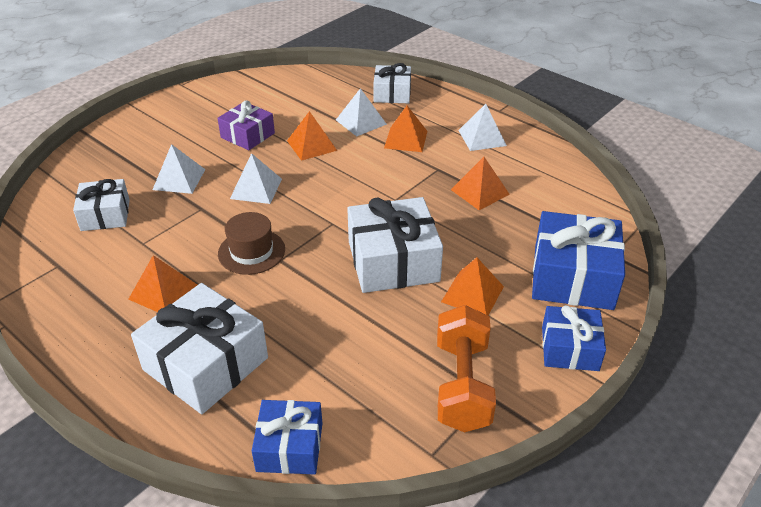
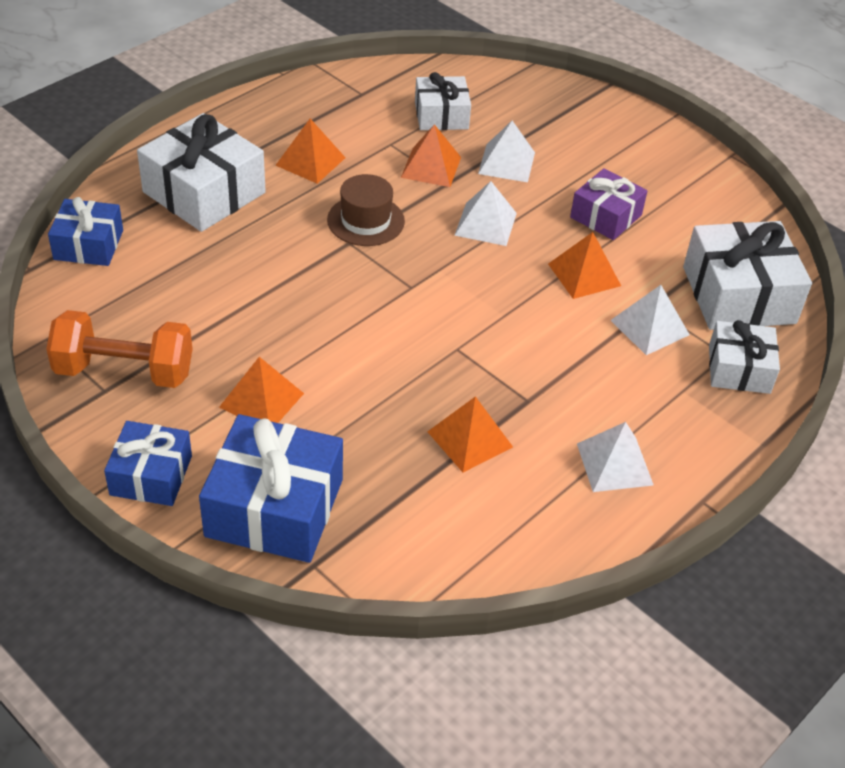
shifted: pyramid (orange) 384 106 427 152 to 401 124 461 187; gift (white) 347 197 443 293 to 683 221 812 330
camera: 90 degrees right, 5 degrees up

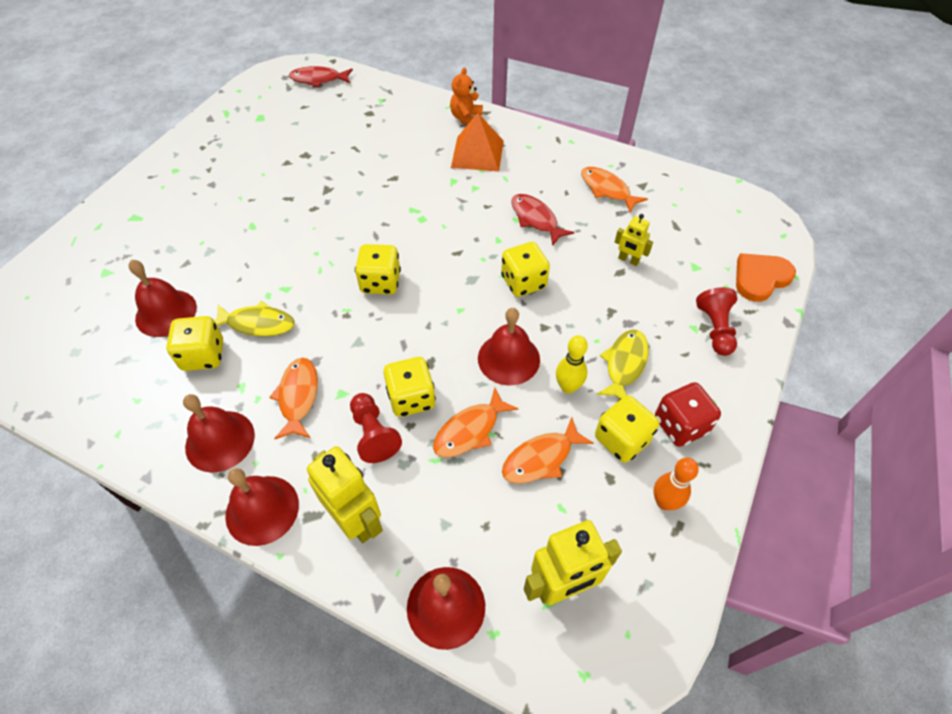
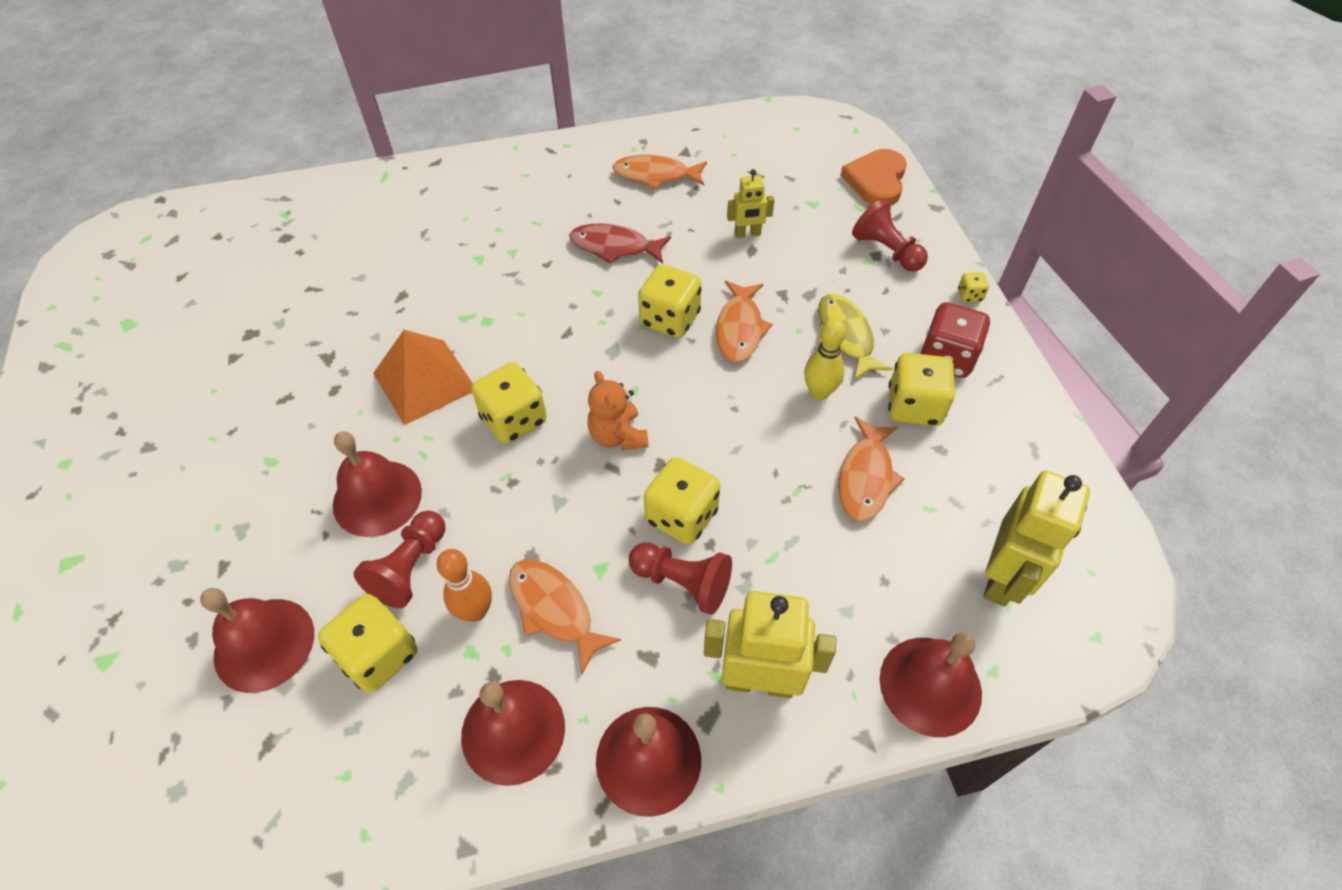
gone: fish (red) 289 66 353 87
new: dice (yellow) 958 272 989 302
shifted: bell (red) 478 308 540 385 to 333 431 422 537; pyramid (orange) 451 113 504 172 to 373 330 473 425; bowling pin (orange) 654 458 699 510 to 437 549 492 622; teddy bear (orange) 450 67 483 125 to 587 371 649 450; fish (orange) 433 387 518 458 to 716 281 773 362
swapped: fish (yellow) 214 301 294 336 to pawn (red) 353 511 445 608
camera: 40 degrees left, 0 degrees up

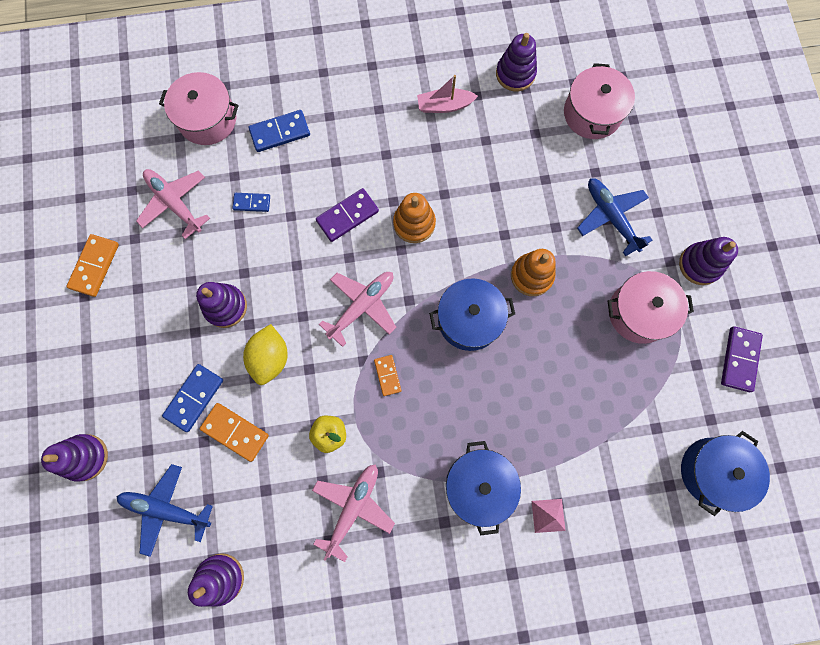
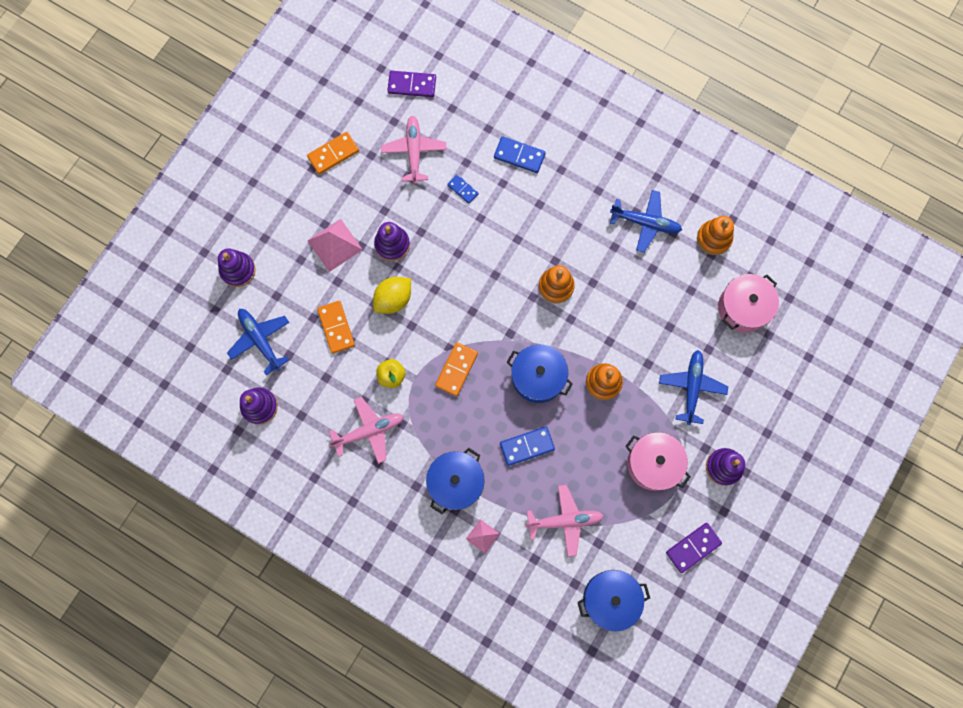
gone: pot (pink) 159 72 238 145
new: pyramid (pink) 307 219 363 272
shifted: domino (purple) 316 188 379 242 to 387 71 436 97; domino (blue) 162 364 223 432 to 500 426 555 466; plane (pink) 319 272 396 347 to 525 485 604 557
swapped: boat (pink) 417 75 478 113 to plane (blue) 610 190 682 253
repainted: stacking toy (purple) 496 33 537 91 to stacking toy (orange) 697 216 734 255
scaled: domino (orange) 374 355 401 396 = 435 342 478 396 x1.61
camera: 40 degrees right, 0 degrees up

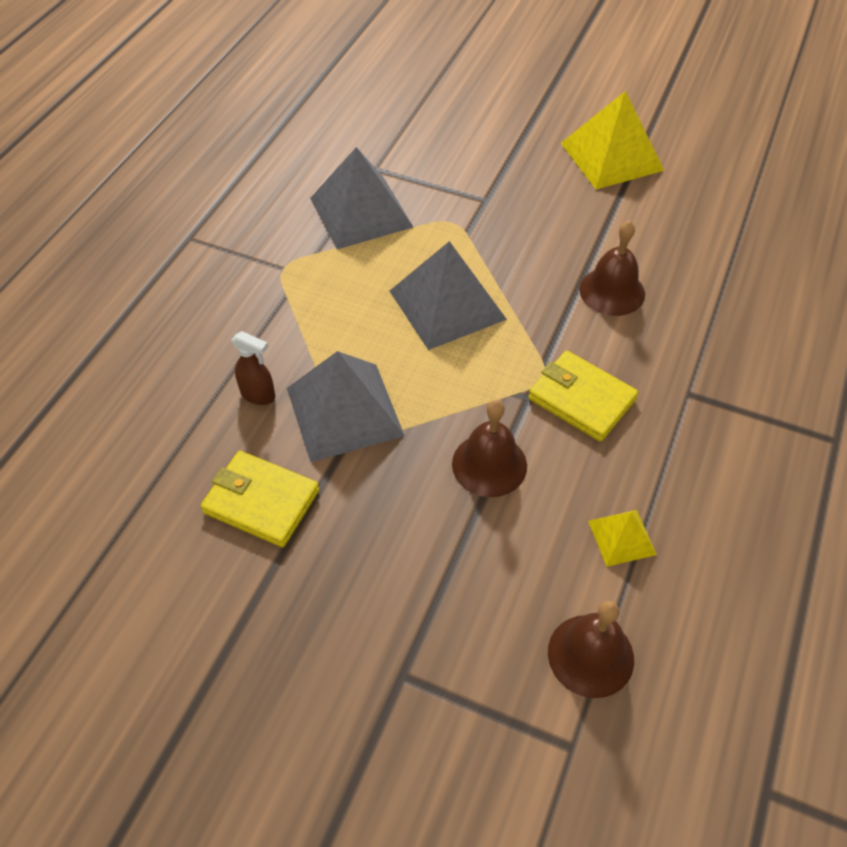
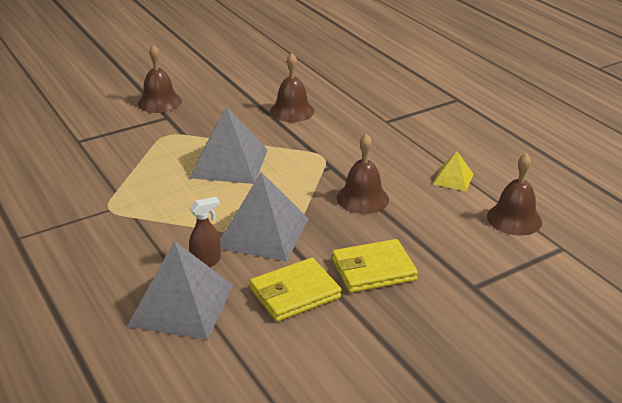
gone: pyramid (yellow) 561 91 664 189
new: bell (brown) 138 45 182 113
shifted: pyramid (grey) 310 147 413 249 to 127 241 233 340; wallet (yellow) 528 351 638 442 to 332 239 418 293
camera: 55 degrees left, 20 degrees down

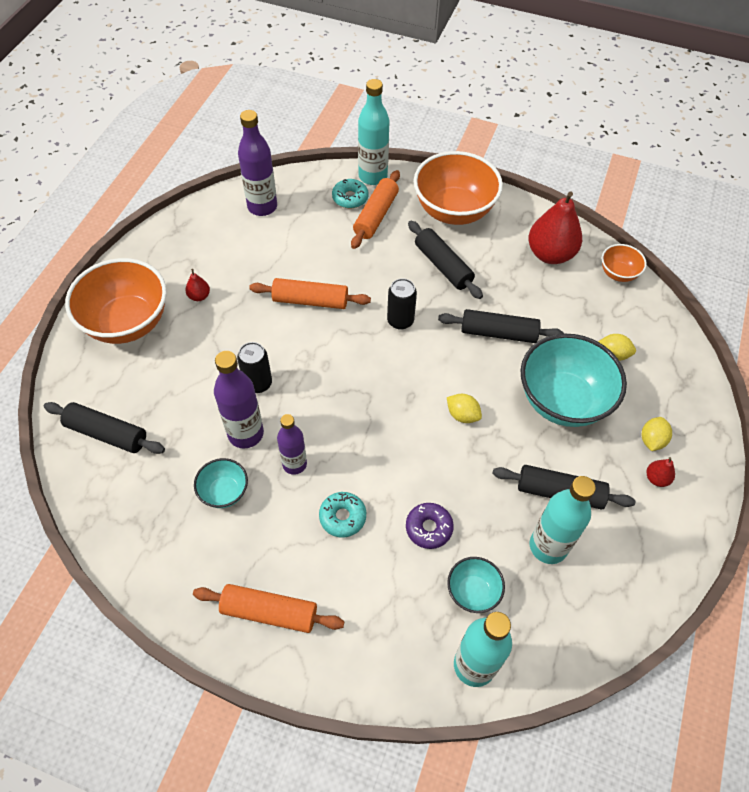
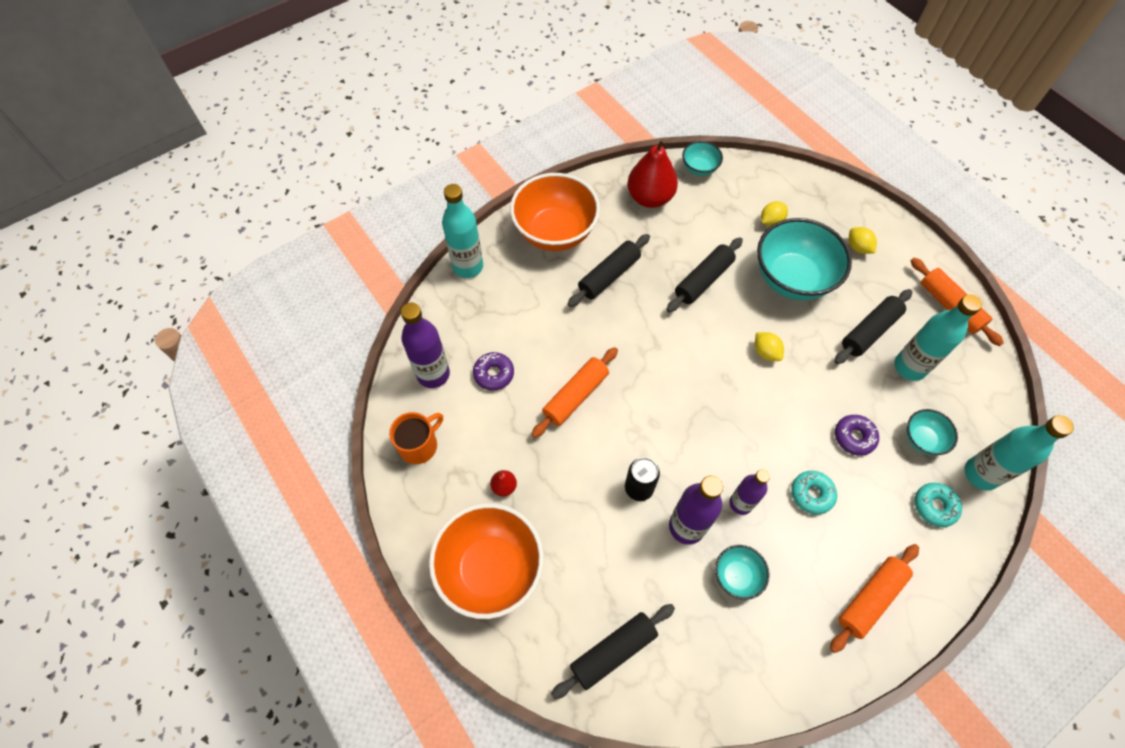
gone: can (black) 387 279 417 330; pear (red) 647 457 675 487
new: mug (orange) 389 412 443 464; donut (purple) 473 352 514 390
shifted: rolling pin (orange) 351 170 400 249 to 911 258 1004 346; donut (turquoise) 332 179 368 208 to 915 483 962 527
repainted: bowl (orange) 602 244 647 282 to bowl (turquoise) 682 141 723 176
rotated: rolling pin (black) 408 221 483 299 = 568 234 650 307 45 degrees counterclockwise; lemon (yellow) 447 394 482 423 = 755 332 784 361 75 degrees clockwise
camera: 55 degrees left, 5 degrees up

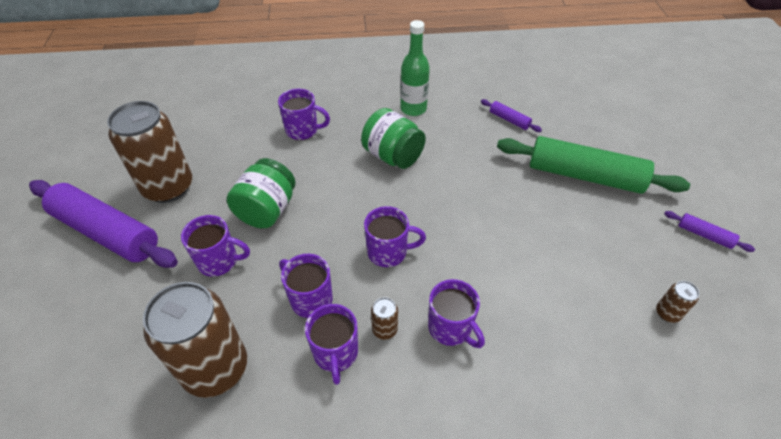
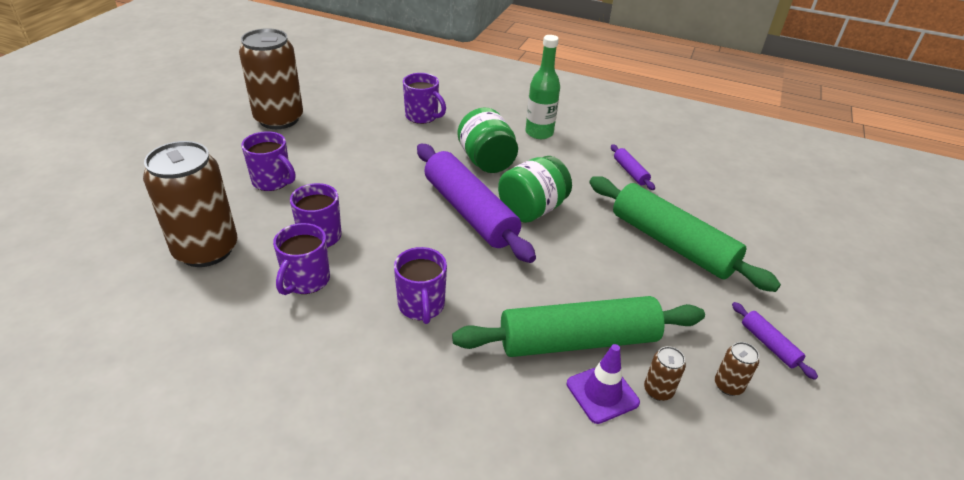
gone: mug (purple) 364 206 426 267
new: rolling pin (green) 452 296 705 357; traffic cone (purple) 567 344 640 424
shifted: rolling pin (purple) 29 180 178 268 to 417 144 536 263; jar (green) 226 158 296 228 to 498 156 572 223; can (brown) 371 297 398 340 to 715 342 759 396
camera: 25 degrees right, 10 degrees down

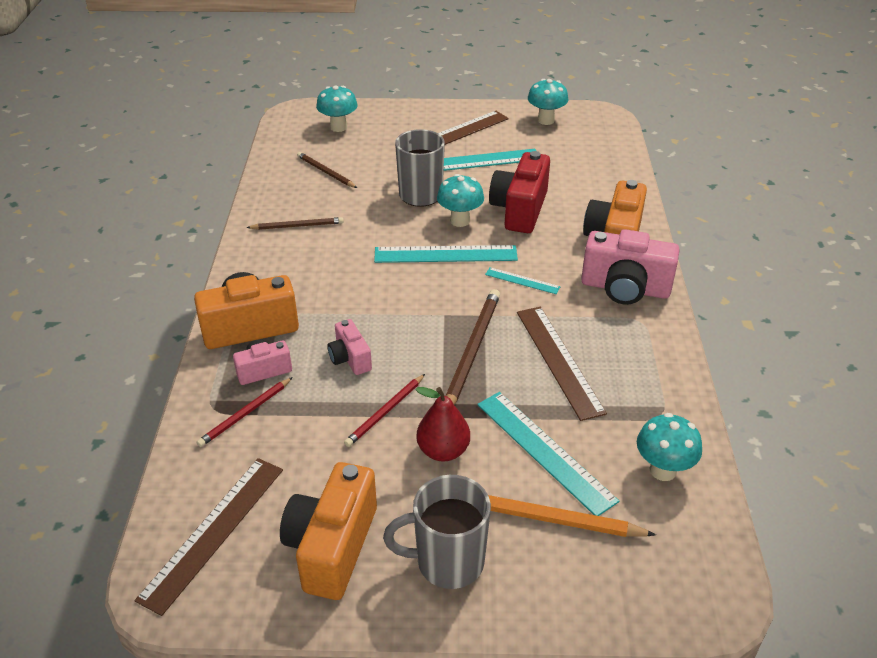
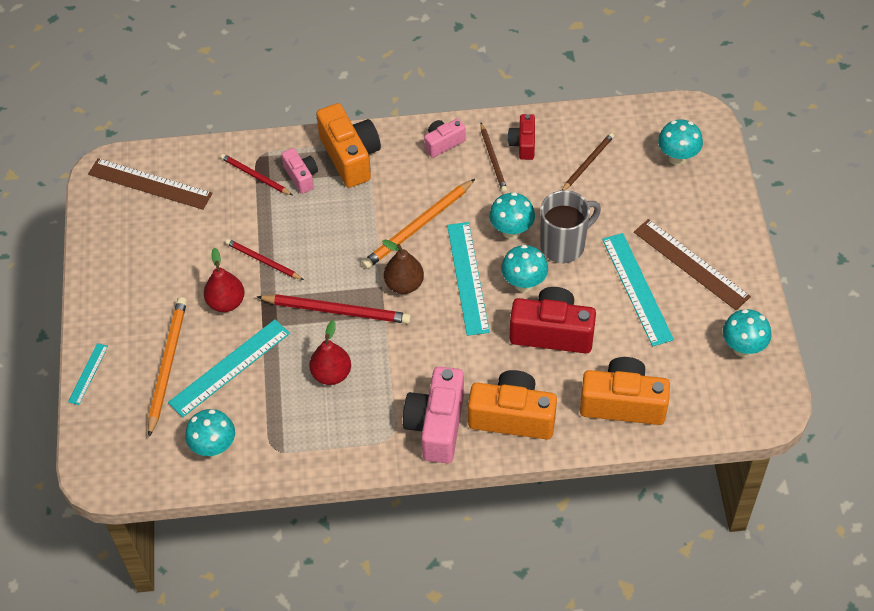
gone: mug (grey) 383 475 491 589
new: pencil (orange) 362 179 475 269; pear (brown) 382 240 424 294; mushroom (turquoise) 489 192 535 239; camera (red) 508 114 535 160
shifted: ruler (turquoise) 485 267 561 294 to 68 343 108 405; camera (pink) 327 319 372 375 to 424 119 466 158; camera (orange) 280 462 377 600 to 580 357 670 425
swapped: ruler (brown) 517 307 607 421 to pear (red) 309 320 351 385
repainted: pencil (brown) 446 289 500 405 to pencil (red) 257 294 411 324
camera: 85 degrees right, 15 degrees up

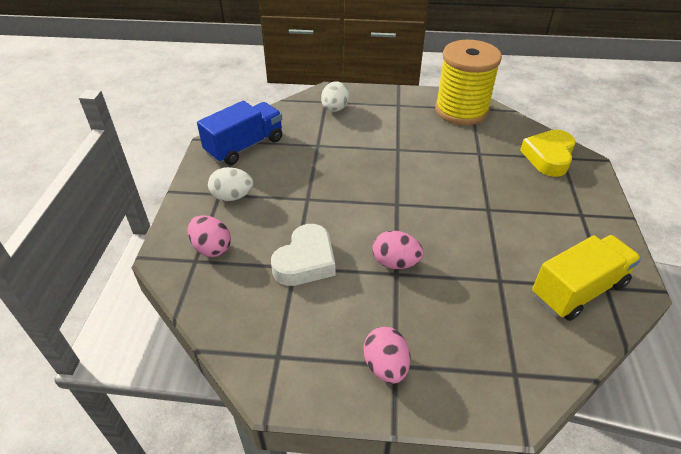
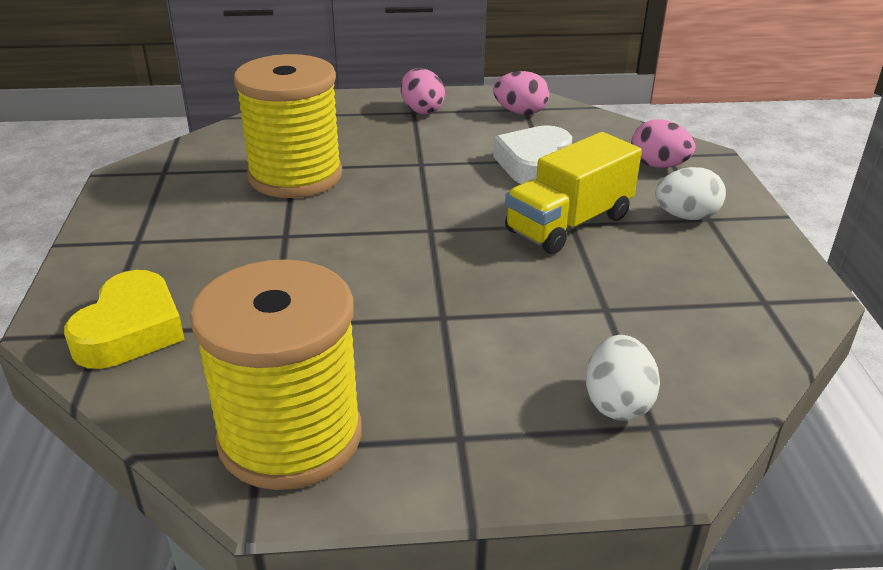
gone: truck (blue) 197 101 282 165
new: spool (yellow) 234 54 342 198
shifted: egg (pink) 372 230 424 269 to 493 71 550 115; truck (yellow) 532 235 642 321 to 505 132 642 254
camera: 170 degrees right, 10 degrees down

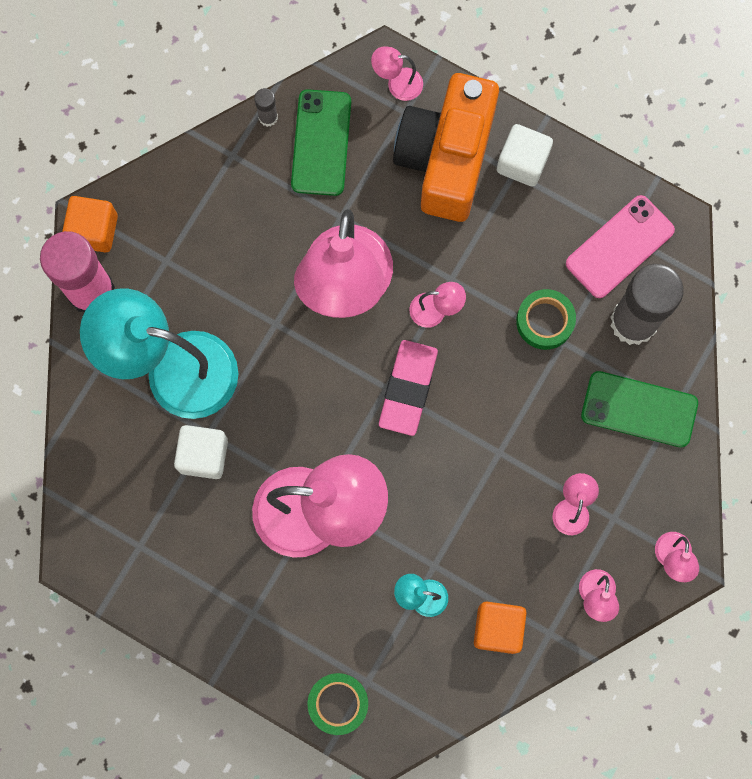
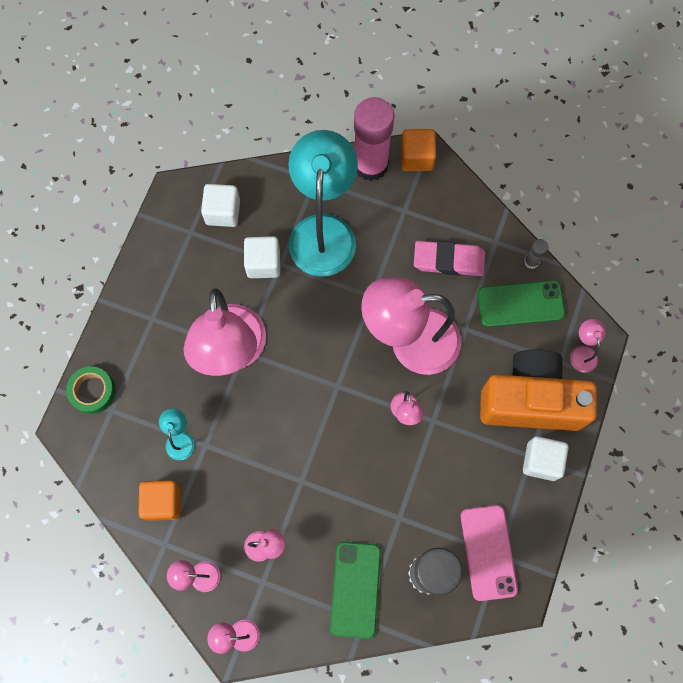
gone: tape (green) 516 289 576 350
new: cube (white) 201 184 240 227
shifted: eraser (pink) 379 340 438 436 to 414 241 485 276
rotated: phone (pink) 566 195 675 298 = 461 505 518 601 45 degrees clockwise
camera: 80 degrees right, 5 degrees down

